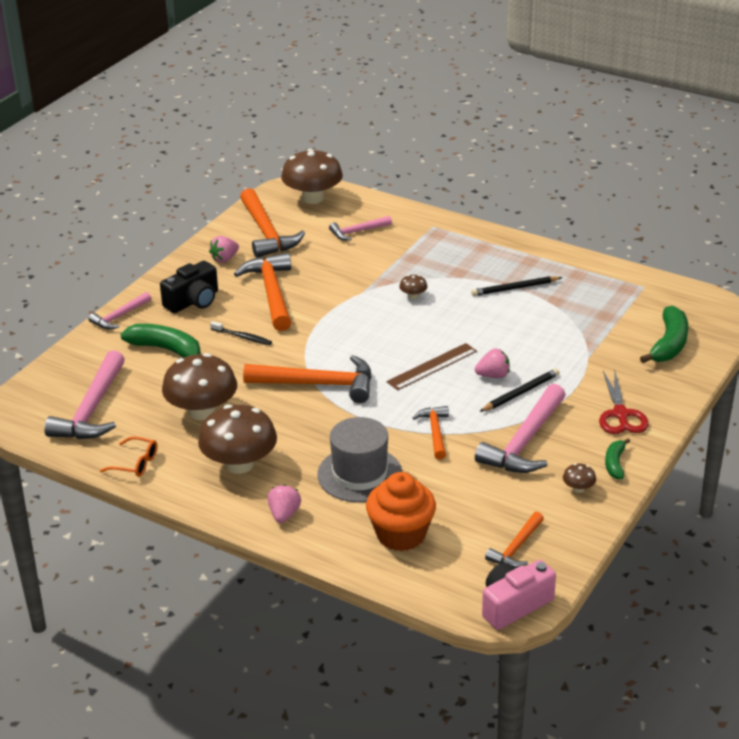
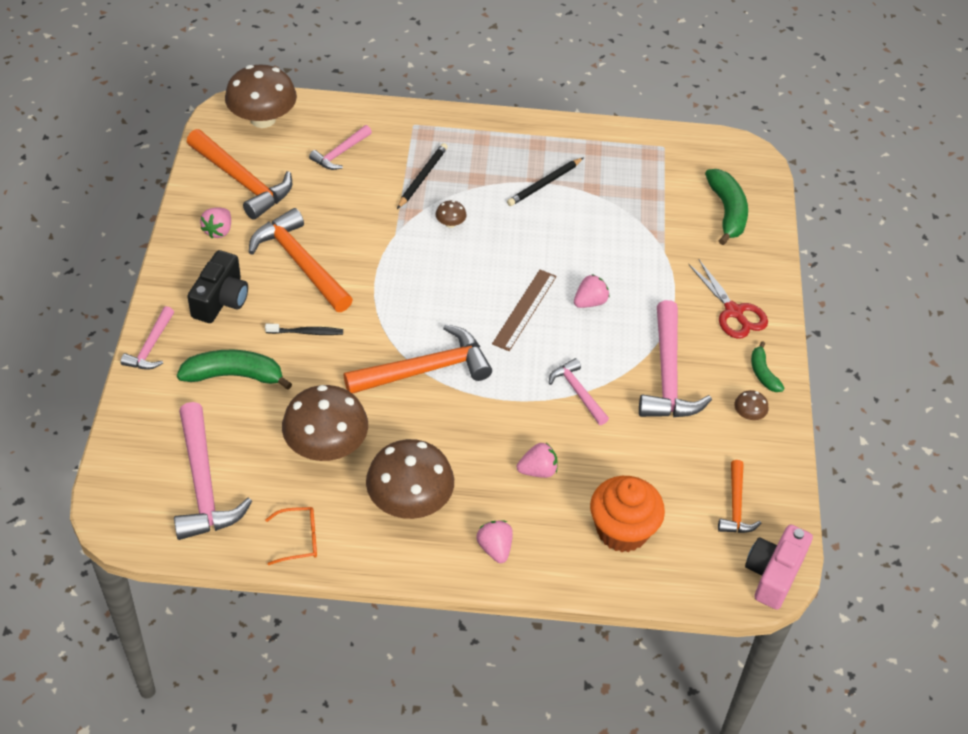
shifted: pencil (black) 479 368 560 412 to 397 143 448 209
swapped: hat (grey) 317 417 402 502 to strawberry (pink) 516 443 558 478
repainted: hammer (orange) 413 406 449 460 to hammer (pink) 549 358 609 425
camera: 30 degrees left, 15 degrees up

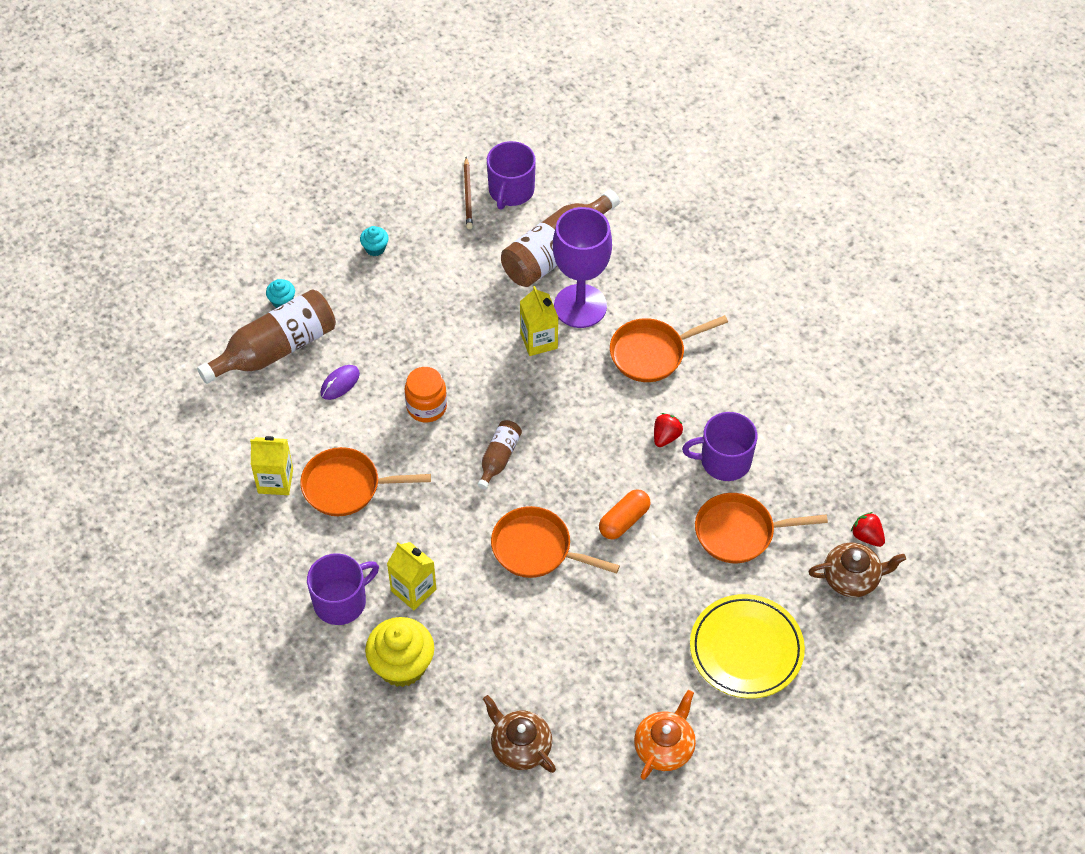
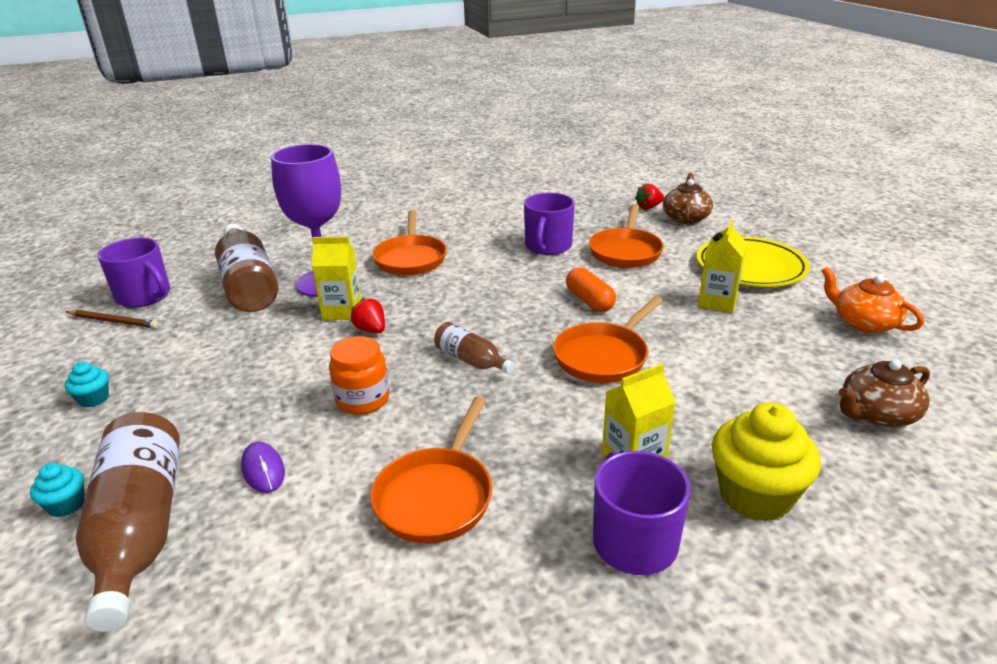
shifted: strawberry (red) 654 413 683 447 to 351 298 385 333; carton (yellow) 250 436 293 495 to 698 220 747 313
camera: 70 degrees left, 25 degrees down

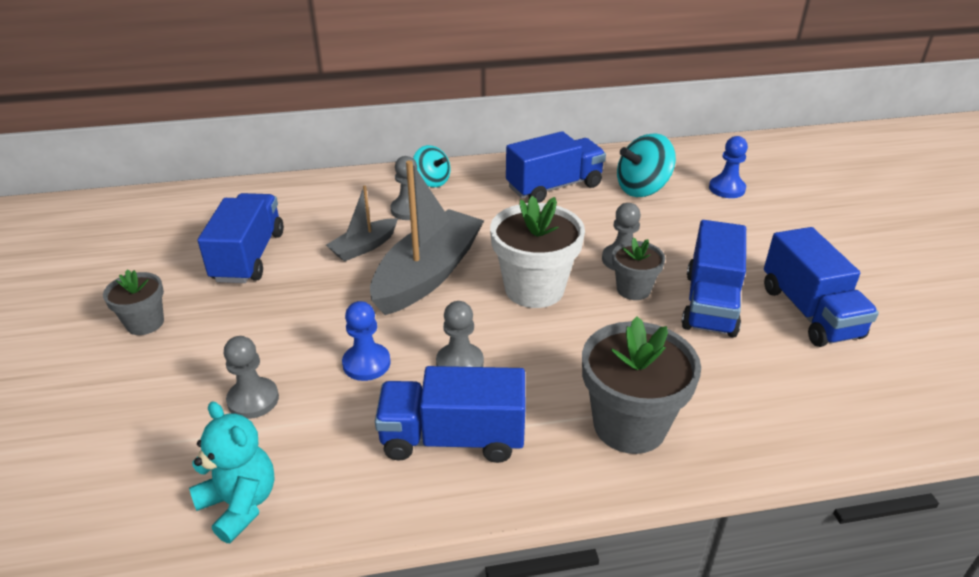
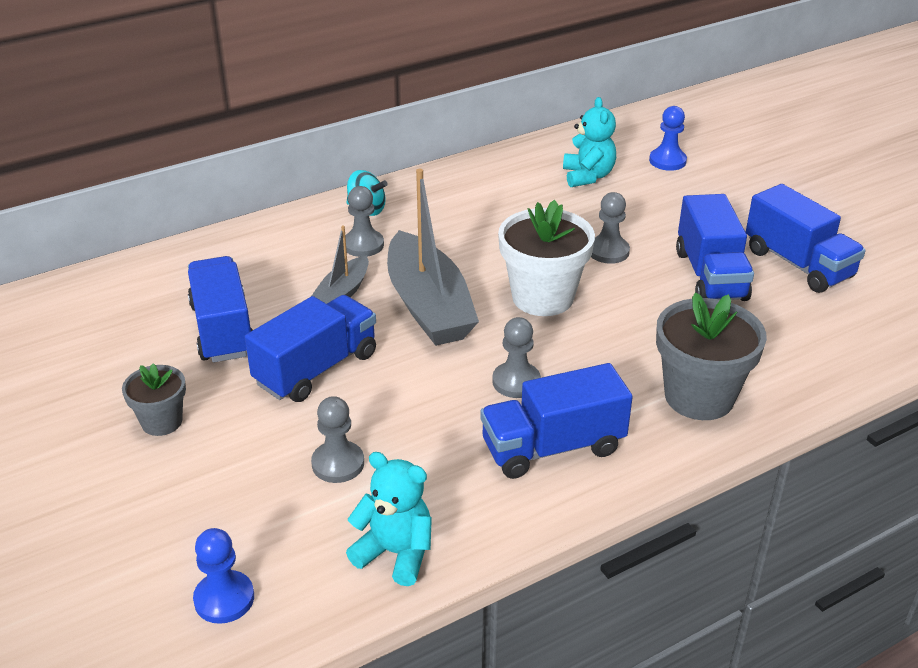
gone: flower pot (grey) 612 238 665 300
shifted: pawn (blue) 342 301 391 381 to 193 528 254 624; truck (blue) 506 131 606 203 to 245 295 376 402
swapped: spinning top (turquoise) 617 133 676 197 to teddy bear (turquoise) 563 97 616 187
rotated: boat (grey) 370 160 484 315 = 387 169 479 346 150 degrees clockwise
camera: 20 degrees left, 0 degrees up

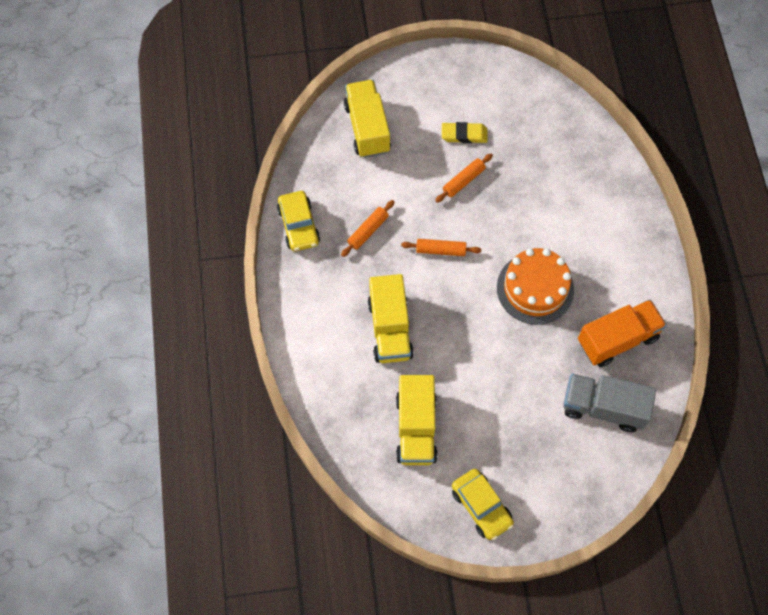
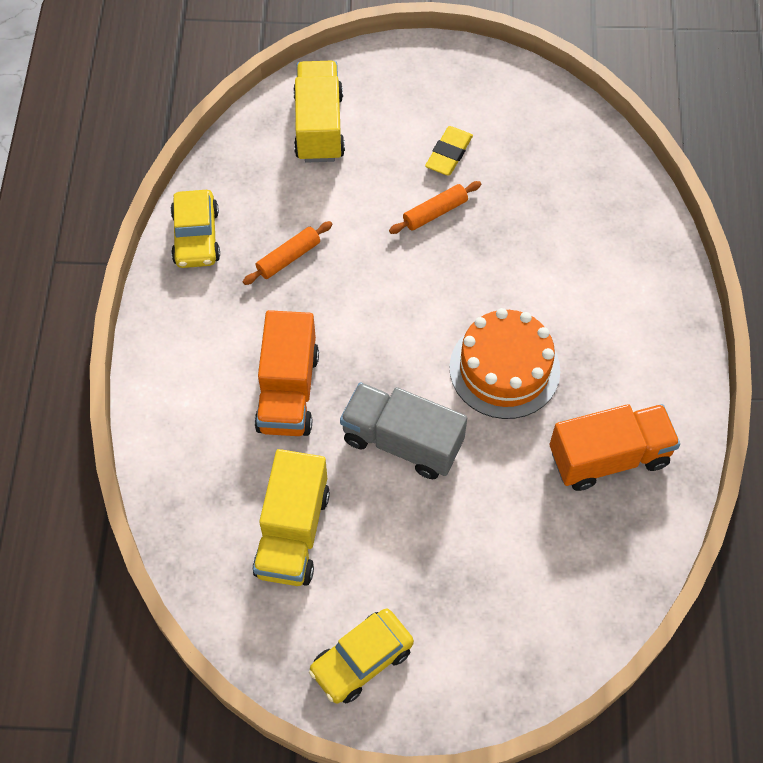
gone: rolling pin (orange) 401 239 481 256
shifted: truck (grey) 563 374 656 432 to 340 382 467 479
repainted: truck (yellow) 368 274 414 363 to truck (orange) 254 310 319 436
rotated: car (yellow) 452 469 514 540 = 309 609 414 703 75 degrees clockwise; eraser (yellow) 442 122 488 143 = 425 126 473 175 75 degrees counterclockwise
camera: 10 degrees right, 5 degrees down

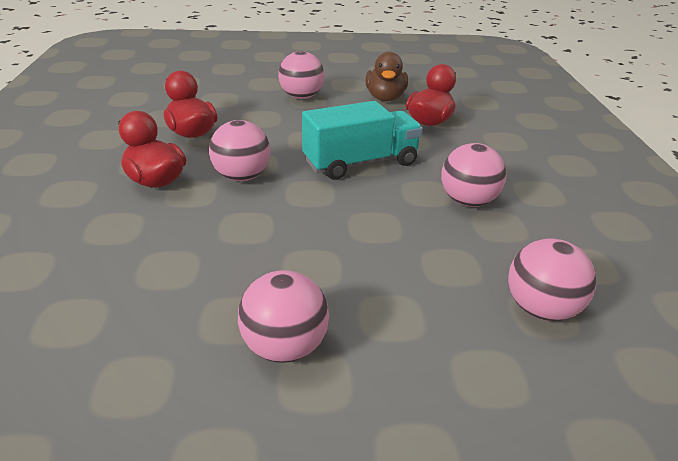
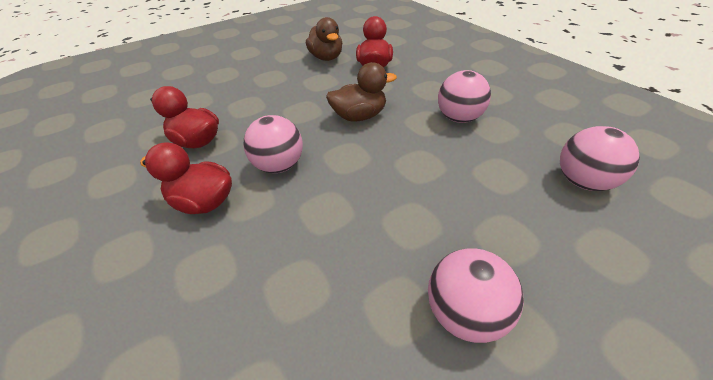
gone: ball (pink) 278 51 325 99
swapped: truck (turquoise) 302 101 423 180 to duck (brown) 326 62 397 121
camera: 25 degrees left, 10 degrees up

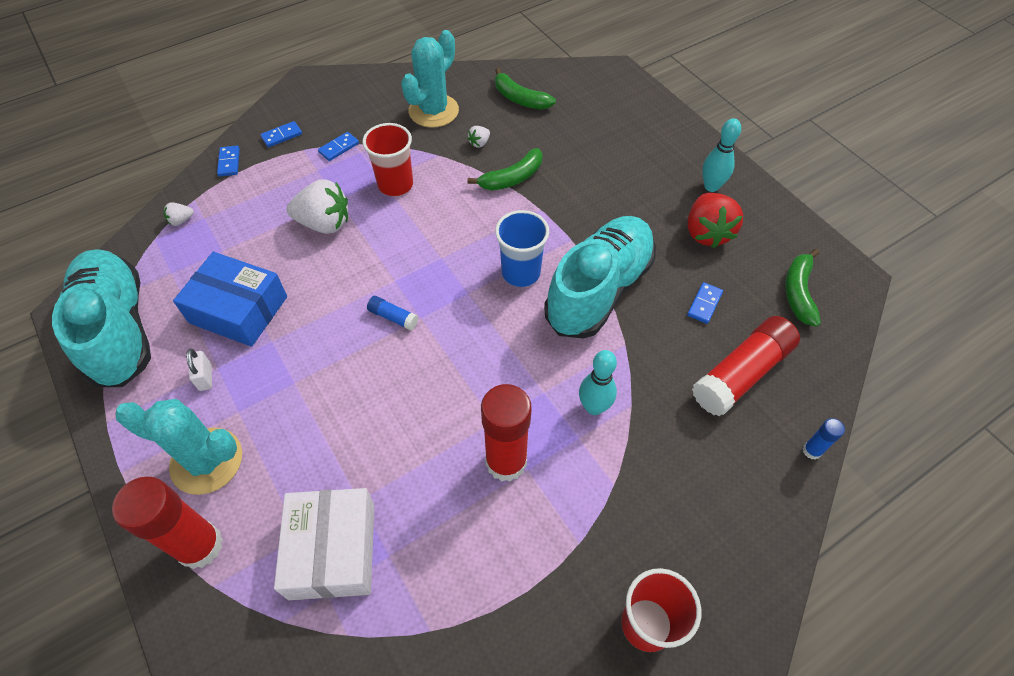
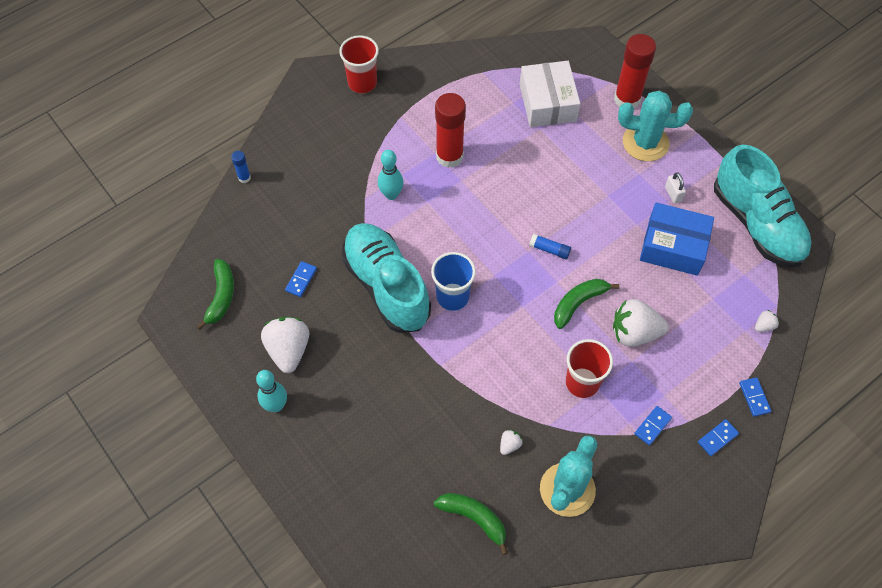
gone: glue stick (red) 692 316 800 416
shifted: banana (green) 467 148 543 190 to 554 279 619 329
repainted: strawberry (red) 688 193 743 248 to strawberry (white) 261 317 309 373
rotated: shoe (turquoise) 544 216 656 339 = 342 223 431 333 120 degrees clockwise
camera: 175 degrees right, 5 degrees up

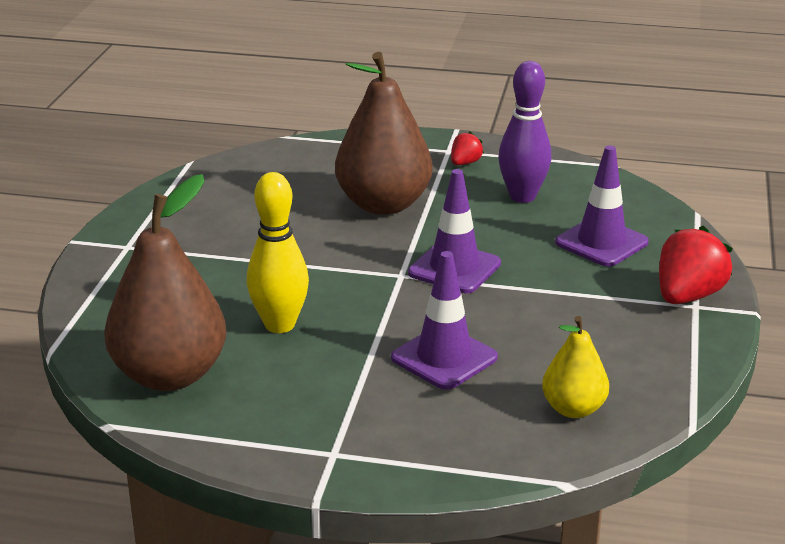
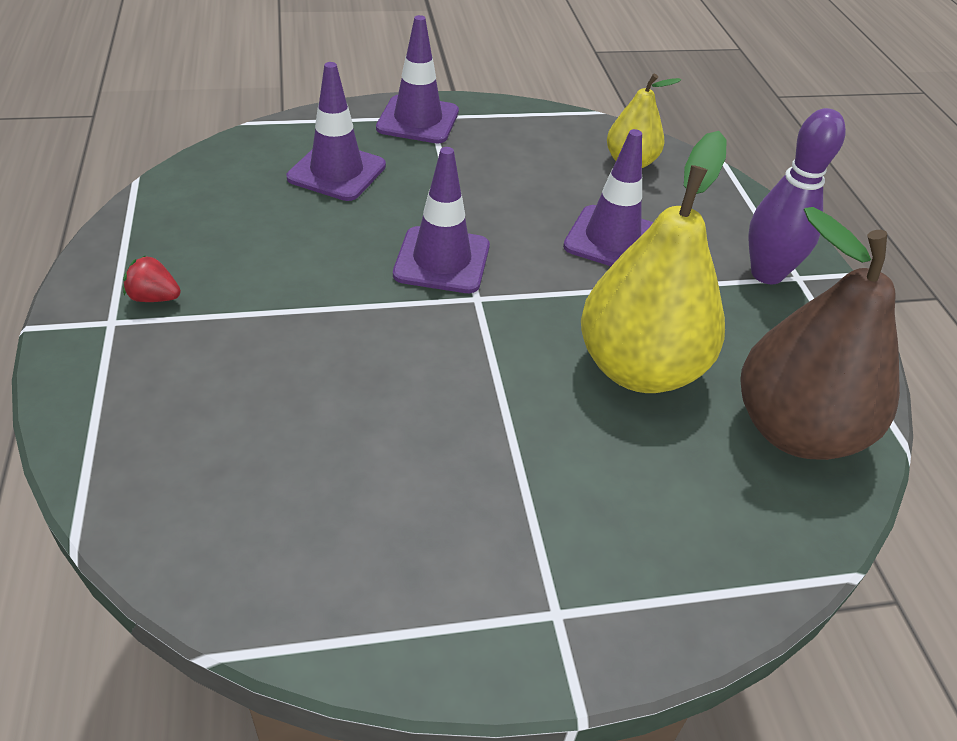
gone: pear (brown) 335 52 433 215
shifted: bowling pin (purple) 498 61 551 203 to 748 108 846 284
swapped: strawberry (red) 659 226 733 304 to traffic cone (purple) 376 15 459 143; bowling pin (yellow) 246 172 309 333 to pear (yellow) 581 131 727 393
camera: 115 degrees left, 15 degrees up

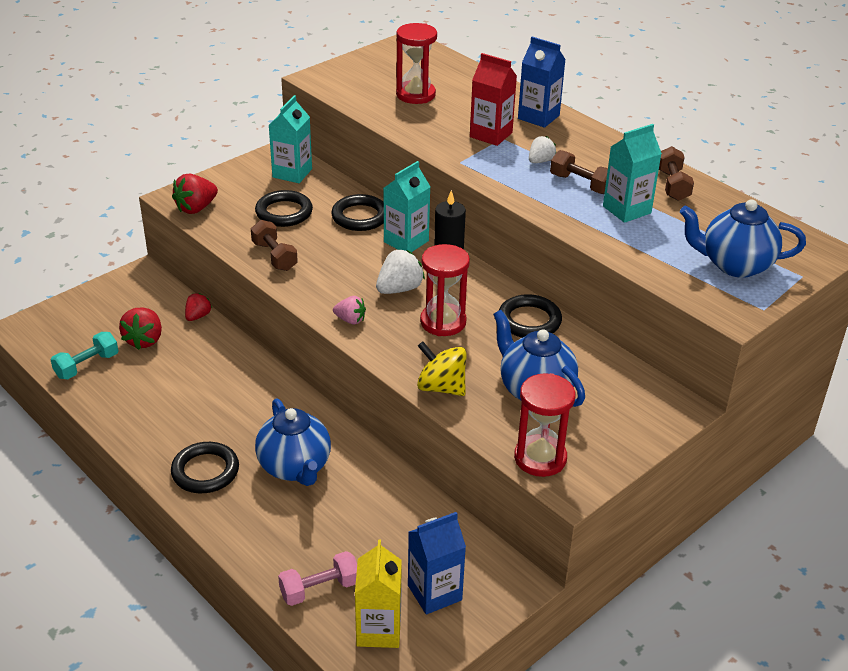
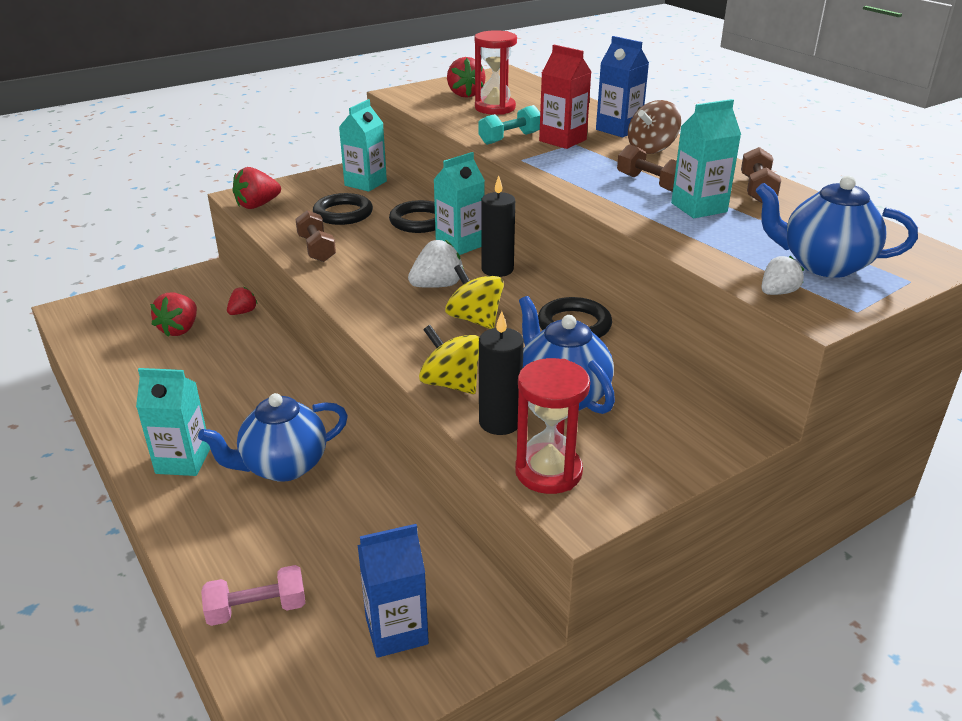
gone: strawberry (pink) 333 296 366 324; carton (yellow) 355 539 402 648
new: strawberry (red) 447 57 486 98; candle (black) 479 311 524 435; spinning top (brown) 628 100 681 154
shifted: dumbbell (turquoise) 51 332 118 379 to 478 105 540 145; strawberry (white) 529 136 556 163 to 762 256 804 295
swapped: ring (black) 171 442 239 493 to carton (turquoise) 136 368 210 476; hourglass (red) 420 244 470 336 to spinning top (yellow) 445 264 504 329
rotated: teapot (blue) 255 398 331 486 = 198 393 348 482 75 degrees clockwise
camera: 10 degrees right, 5 degrees down

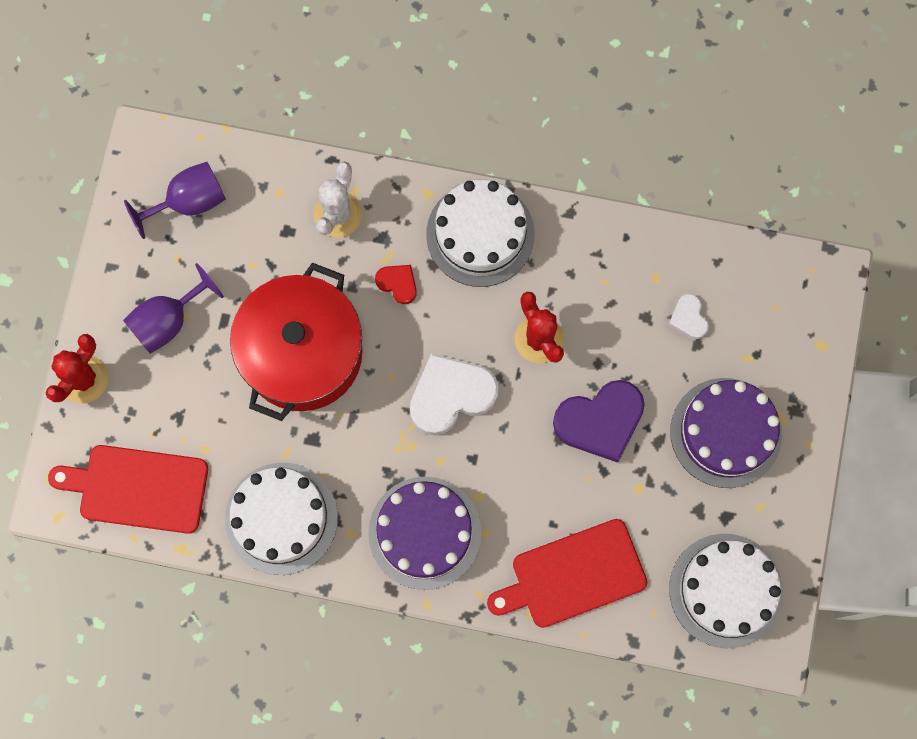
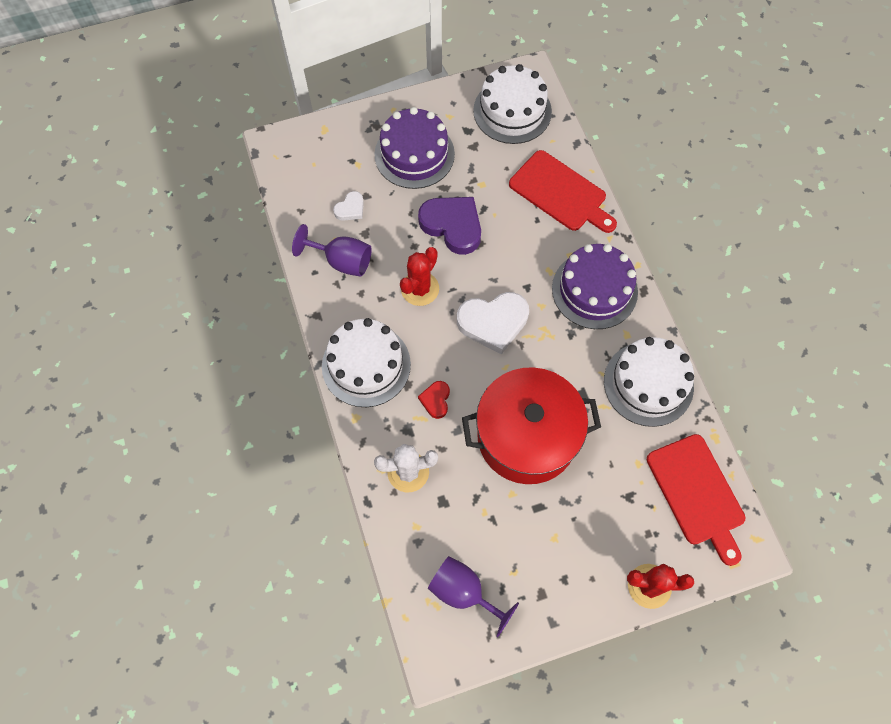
shifted: goblet (purple) 123 263 224 354 to 292 224 372 277
rotated: heart (white) 410 353 499 435 = 457 292 529 354 45 degrees counterclockwise
camera: 120 degrees left, 10 degrees down

